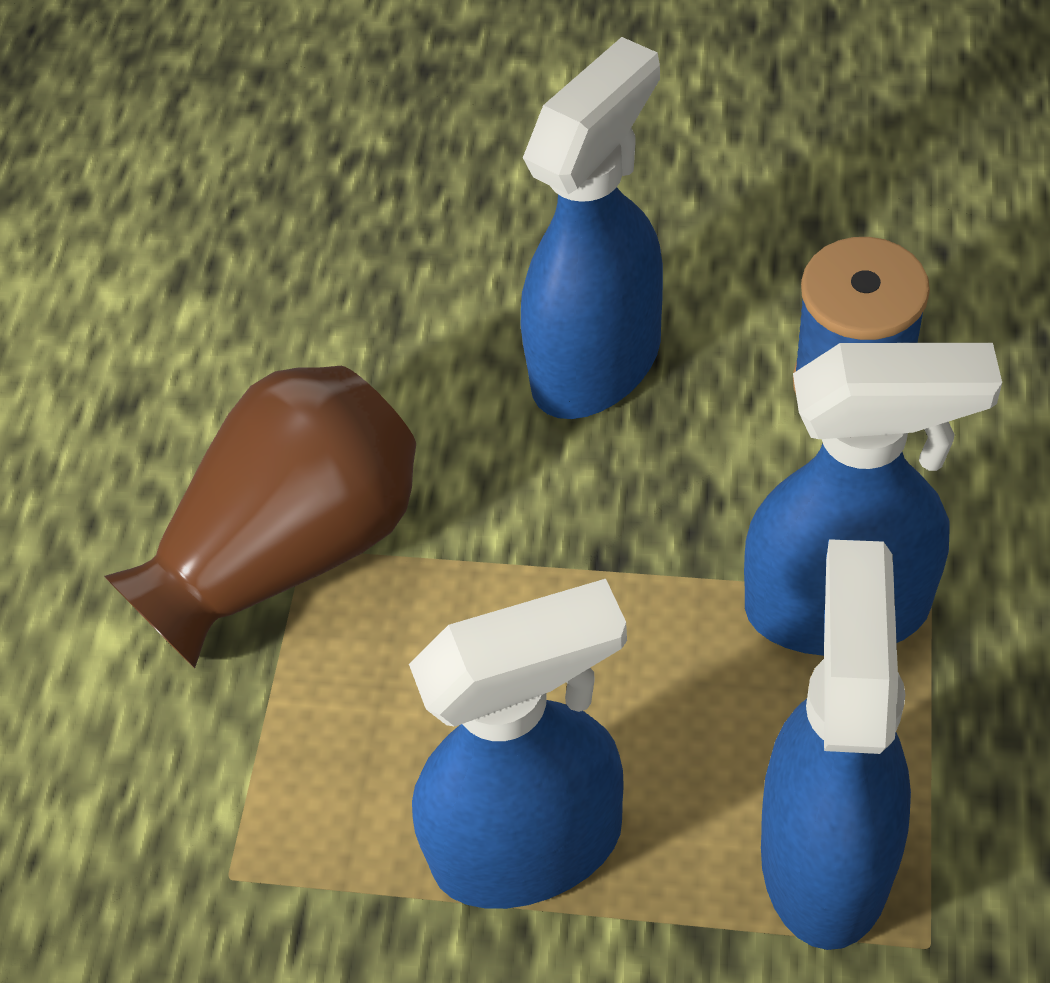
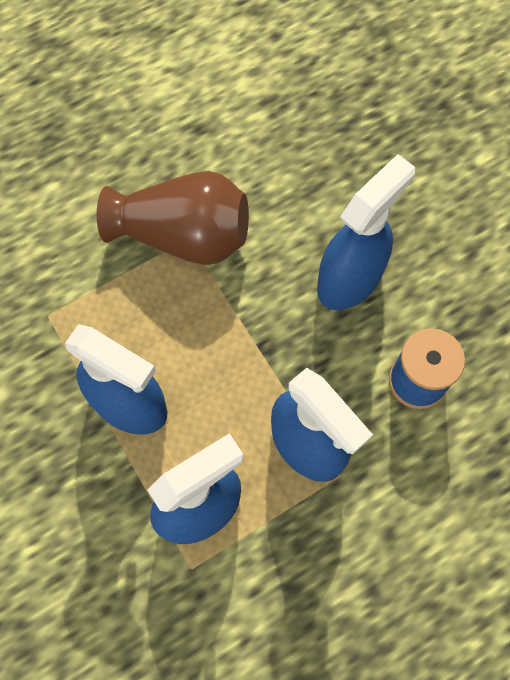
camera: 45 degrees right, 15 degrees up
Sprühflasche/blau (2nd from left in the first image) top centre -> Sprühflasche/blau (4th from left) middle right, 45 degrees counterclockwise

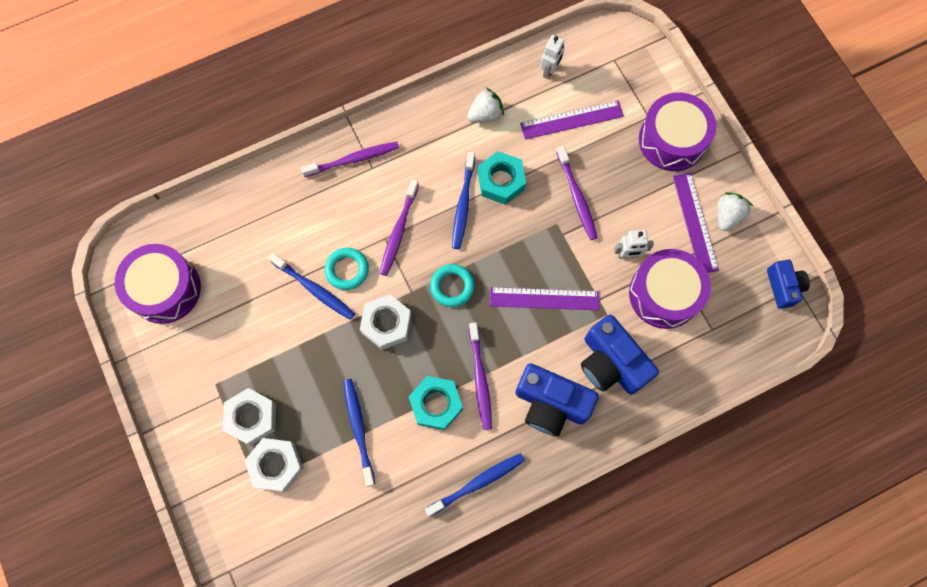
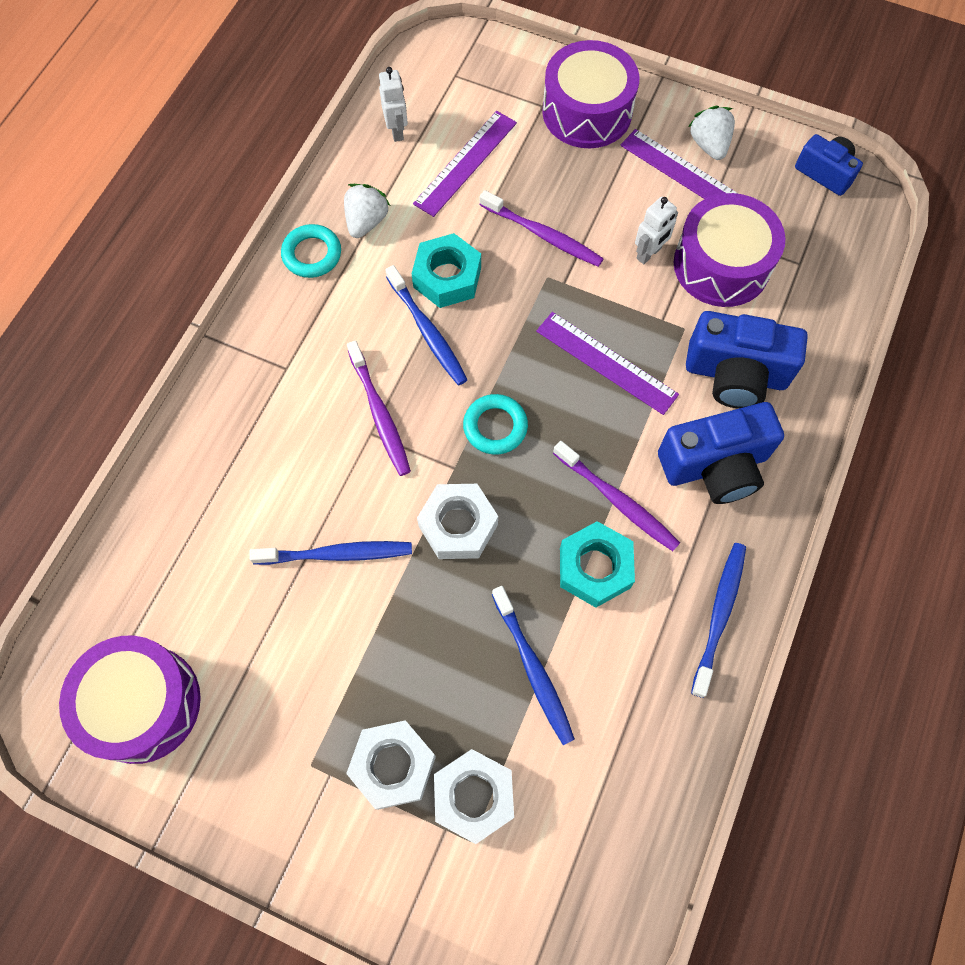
camera: 40 degrees left, 5 degrees down
Zahnbürste/lila (1st from left) top centre -> none
Ring/türkis (1st from left) centre -> Ring/türkis (1st from left) top left, move
Lineal/lila (1st from left in the first image) centre -> Lineal/lila (2nd from left) centre, 75 degrees clockwise
Zahnbürste/blau (2nd from left in the first image) bottom centre -> Zahnbürste/blau (3rd from left) bottom centre, 150 degrees counterclockwise

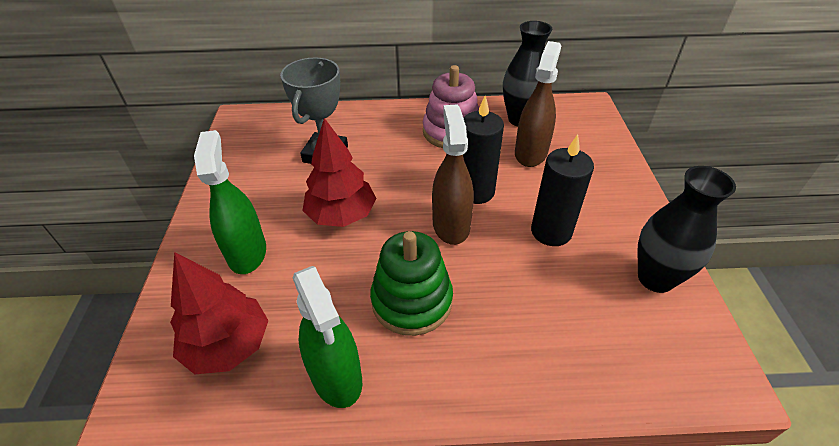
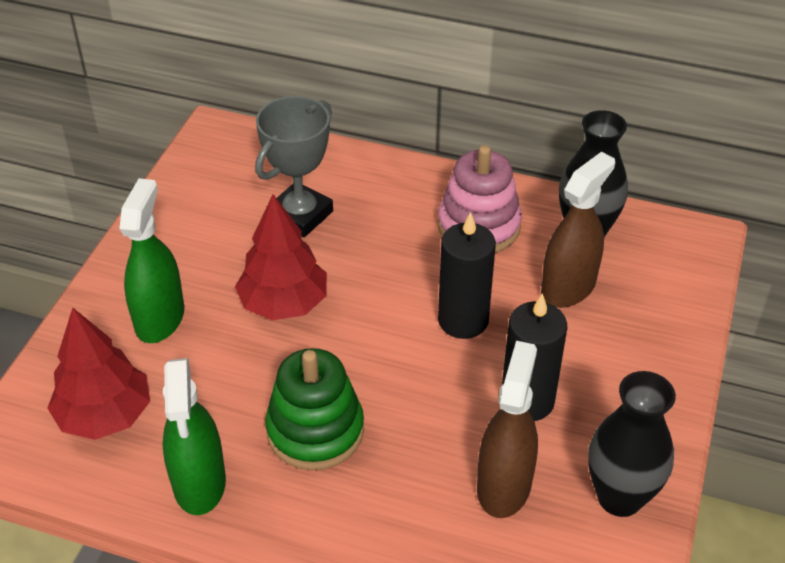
camera: 20 degrees right, 0 degrees up
Sprühflasche/braun (1st from left) centre -> Sprühflasche/braun (1st from left) bottom centre, move

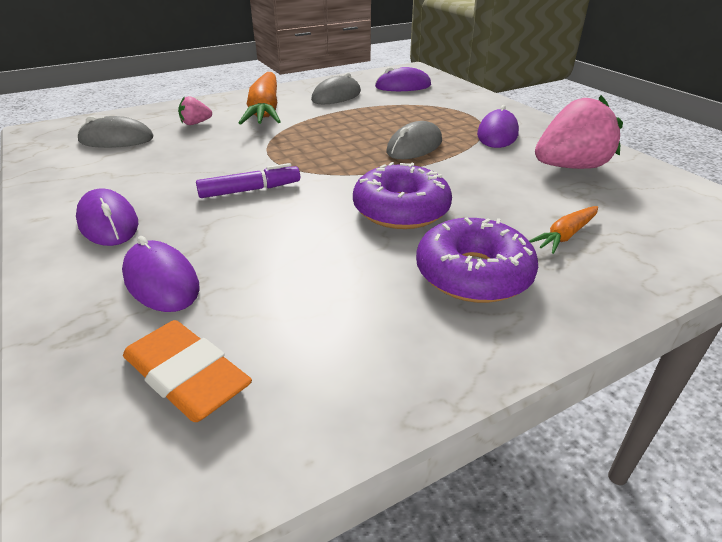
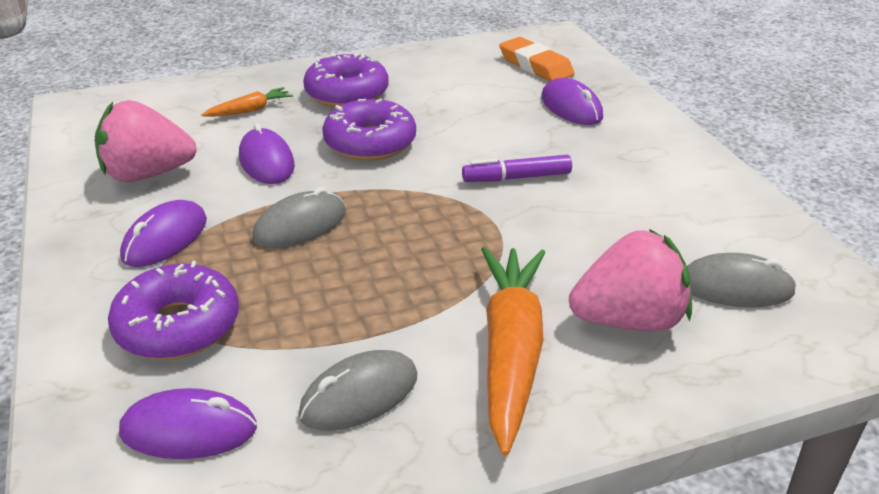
camera: 170 degrees left, 0 degrees up
Erdbeere/rosa (1st from left in the first image) top left -> Erdbeere/rosa (2nd from left) middle right, x2.11
Computermaus/lila (1st from left in the first image) middle left -> Computermaus/lila (3rd from left) top left, move
none -> Donut/lila (1st from left) middle left

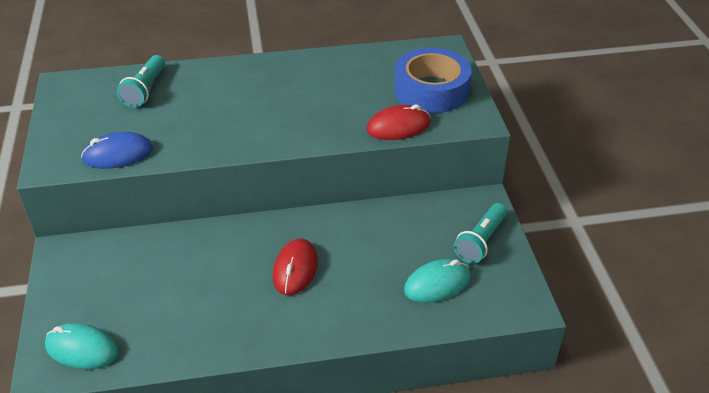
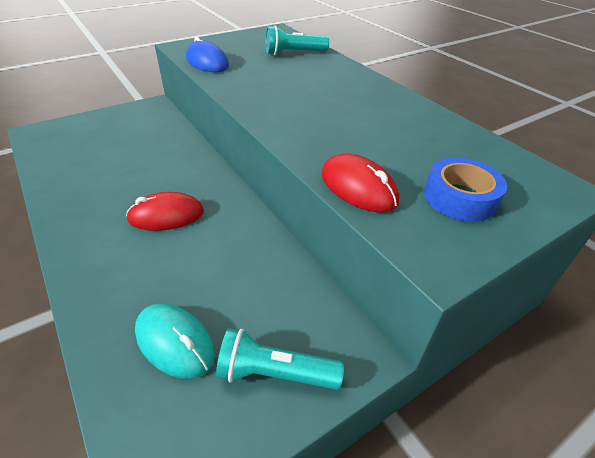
camera: 65 degrees right, 0 degrees up
Klebeband/blau top centre -> Klebeband/blau middle right, x0.64
Computermaus/türkis (1st from left) bottom left -> none

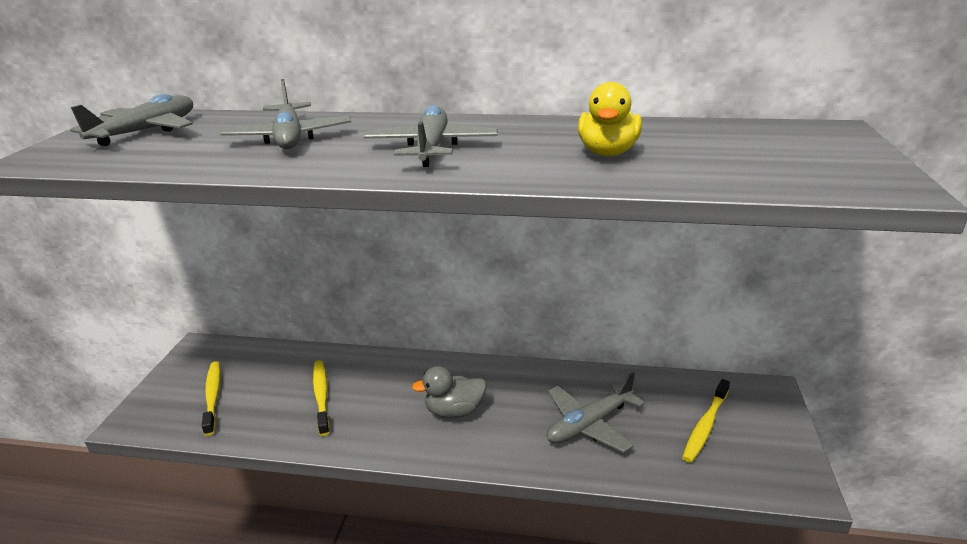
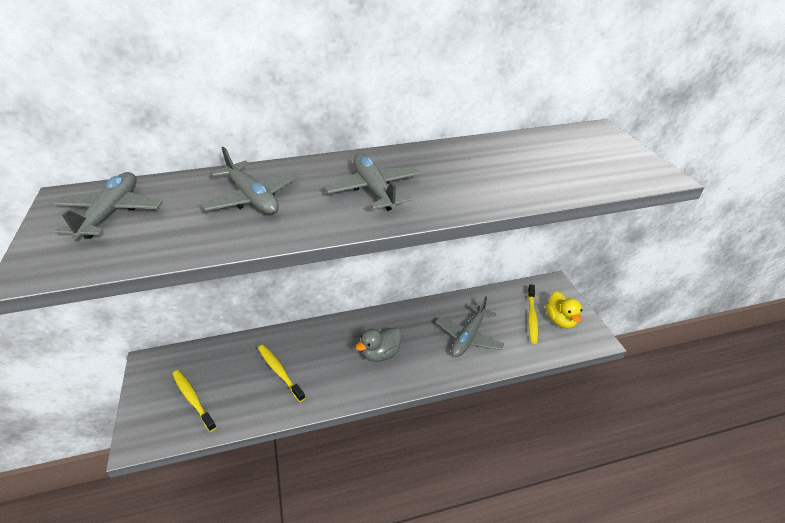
camera: 25 degrees left, 10 degrees up
Ente/gelb top centre -> Ente/gelb middle right, move

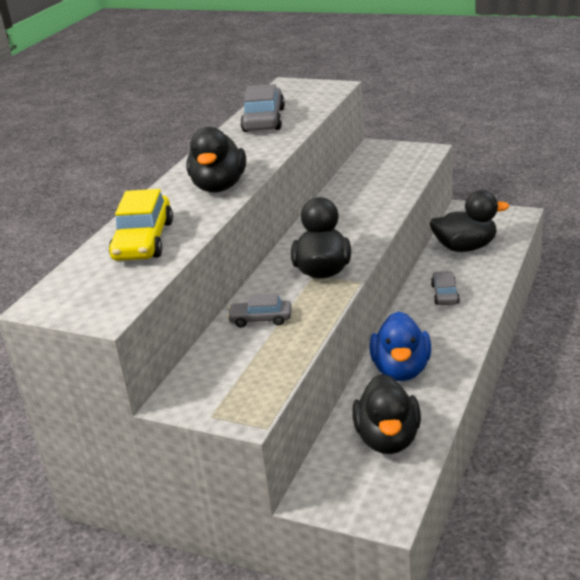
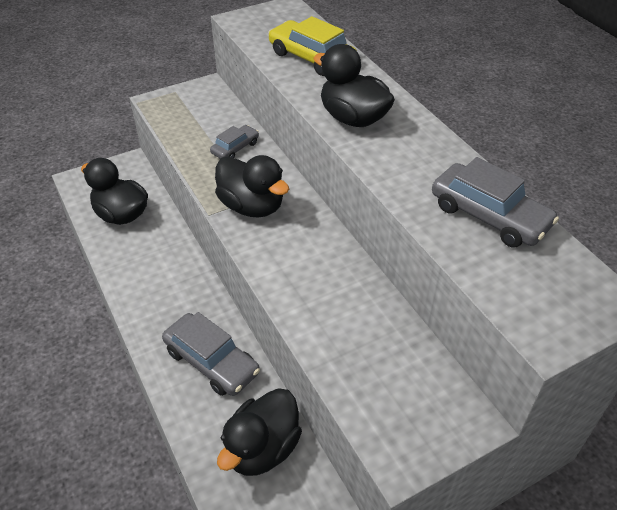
camera: 125 degrees right, 15 degrees up
Auto/grau (3rd from left in the first image) middle right -> Auto/grau (1st from left) bottom centre, x1.72
Ente/blau middle right -> none

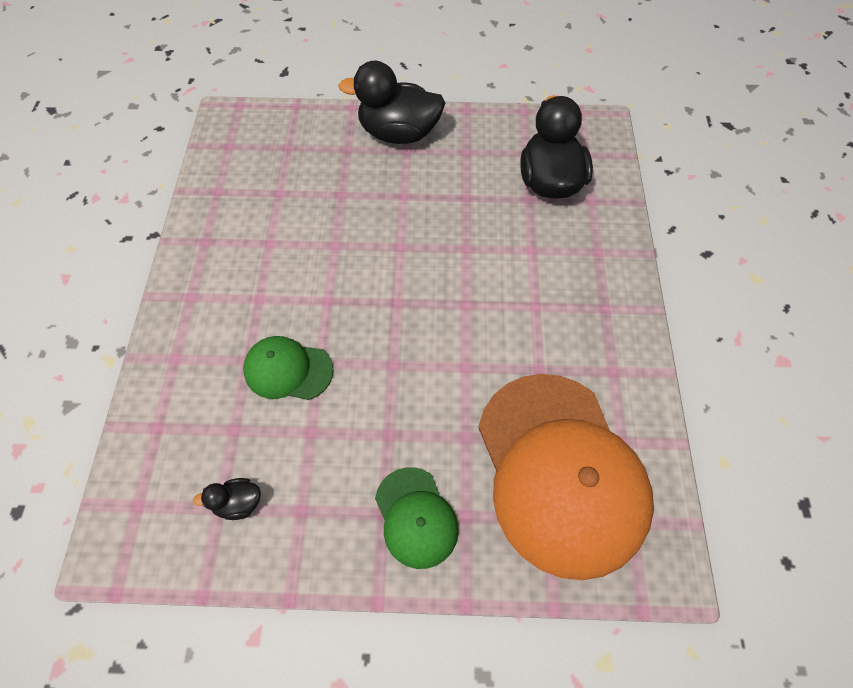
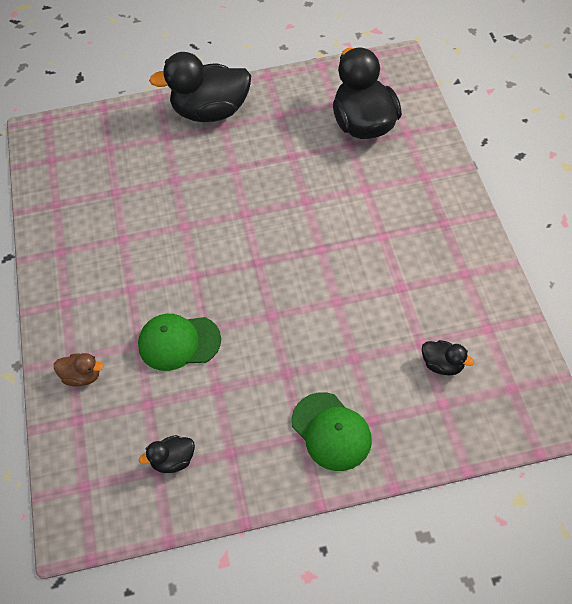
camera: 10 degrees left, 5 degrees down
Kappe/orange bottom centre -> Ente/schwarz (4th from left) middle right
none -> Ente/braun middle left

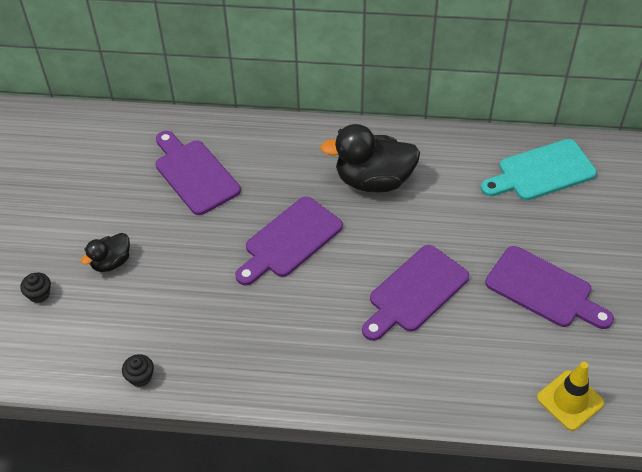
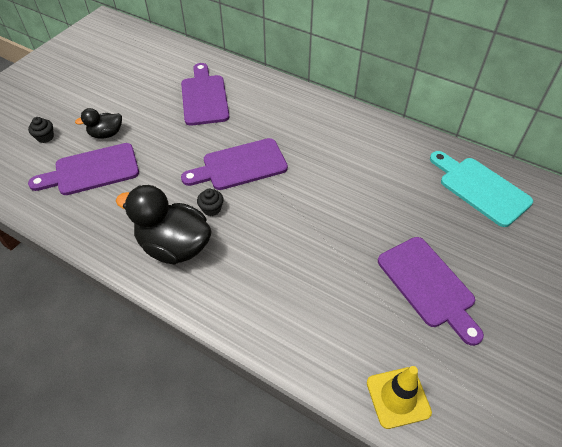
camera: 25 degrees right, 0 degrees up
Ente/schwarz (2nd from left) centre -> Ente/schwarz (2nd from left) middle left, move
Schneidebrett/türkis middle right, 45 degrees clockwise
Schneidebrett/lila (3rd from left in the first image) centre -> Schneidebrett/lila (1st from left) middle left, move
Muffin/schwarz (2nd from left) bottom left -> Muffin/schwarz (2nd from left) centre, move

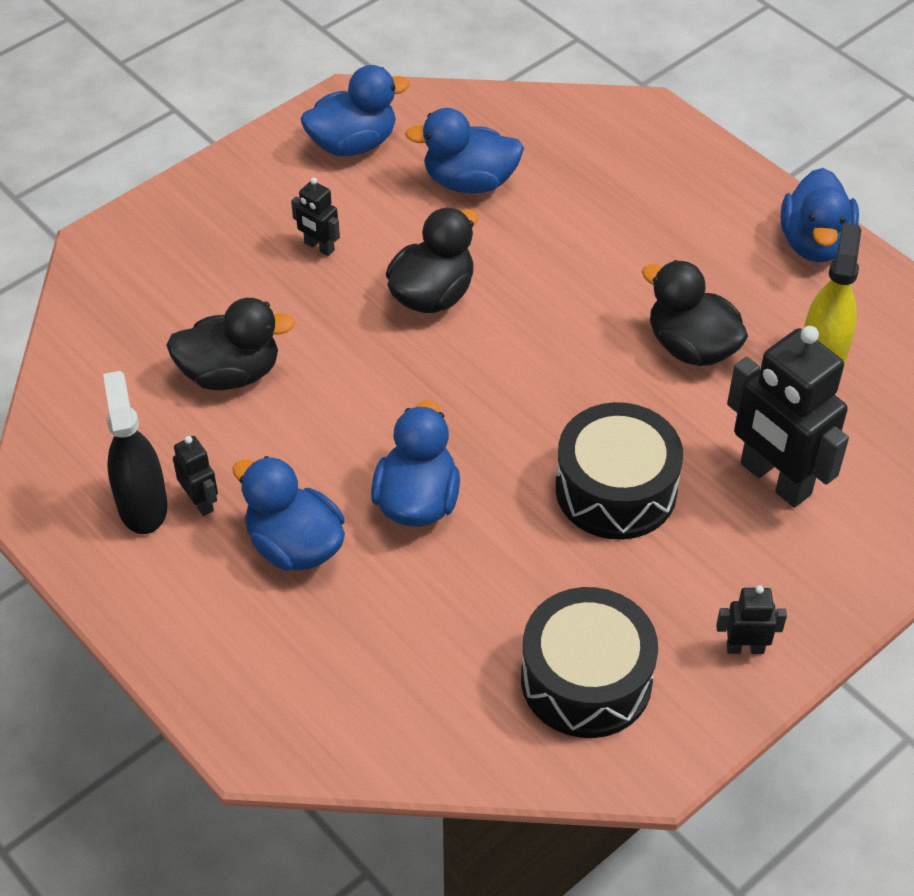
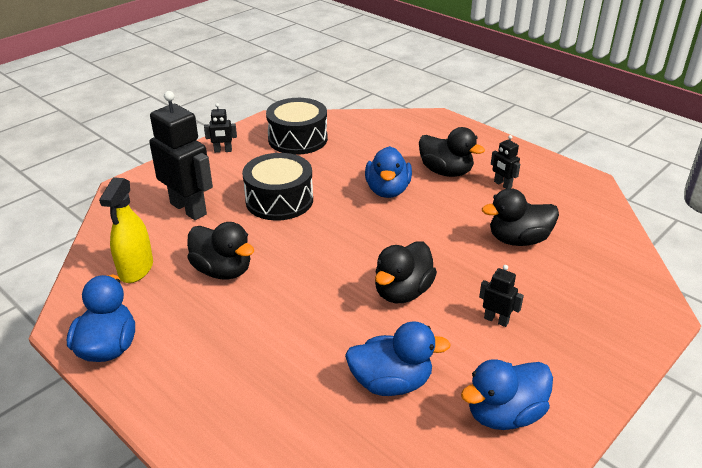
camera: 175 degrees right, 15 degrees down
Sprühflasche/schwarz middle left -> none
Ente/blau (1st from left) middle left -> Ente/schwarz (3rd from left) top centre

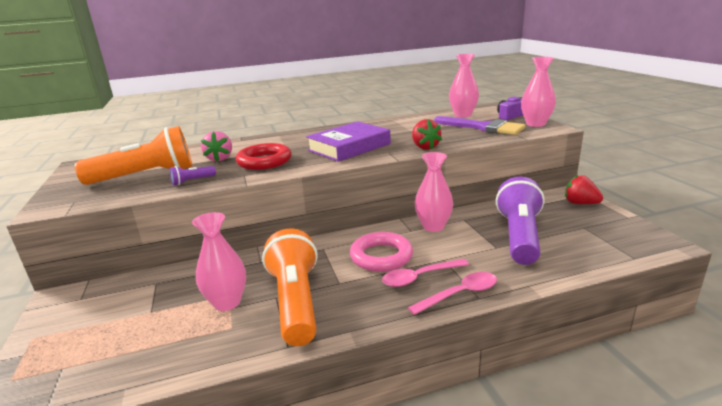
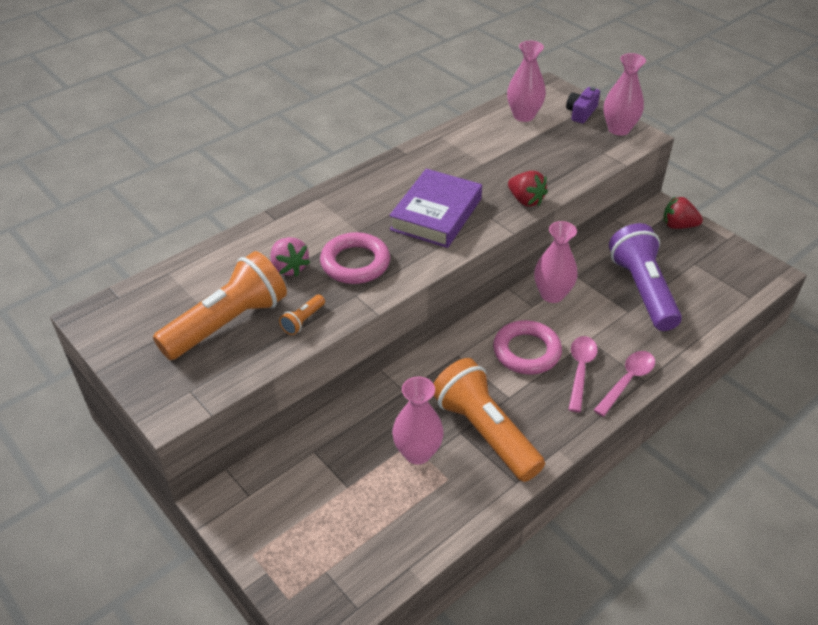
camera: 25 degrees left, 20 degrees up
Pinsel/lila top centre -> none
Ring/rot centre -> Ring/rosa (1st from left) centre
Taschenlampe/lila (1st from left) middle left -> Taschenlampe/orange (2nd from left) centre
Löffel/rosa (1st from left) bottom centre -> Löffel/rosa (1st from left) middle right, 150 degrees clockwise

